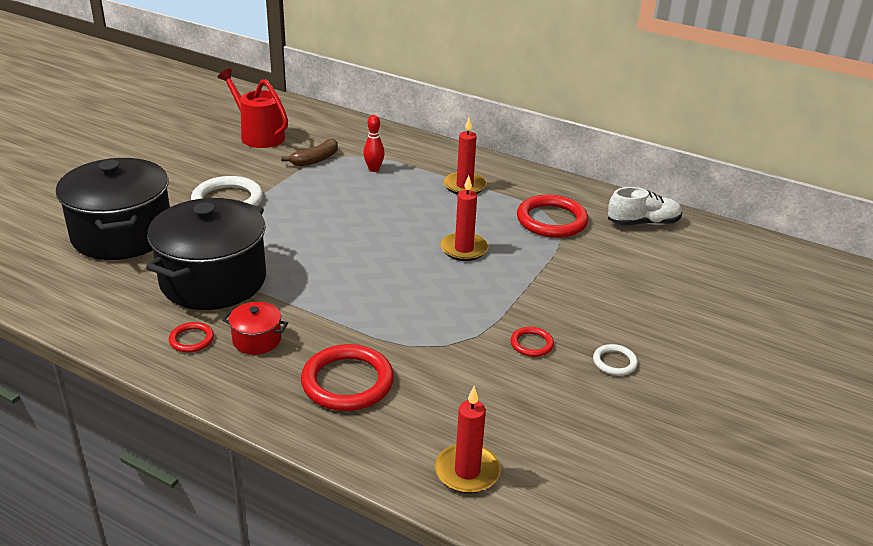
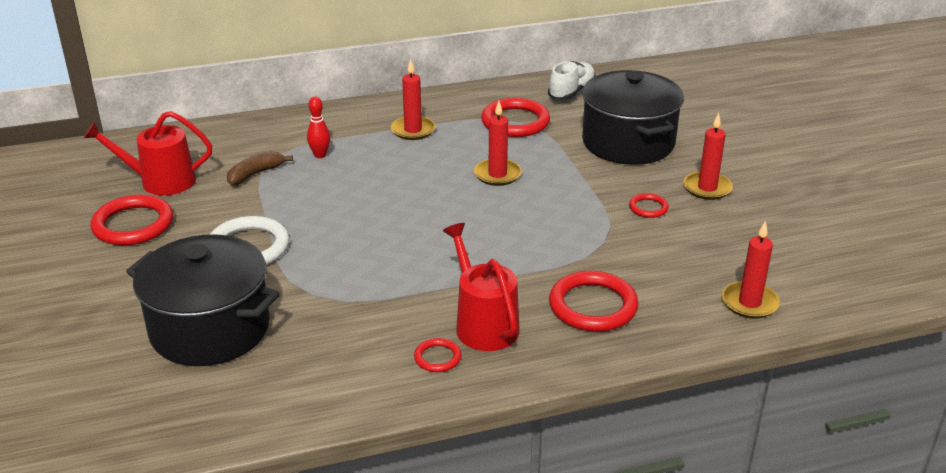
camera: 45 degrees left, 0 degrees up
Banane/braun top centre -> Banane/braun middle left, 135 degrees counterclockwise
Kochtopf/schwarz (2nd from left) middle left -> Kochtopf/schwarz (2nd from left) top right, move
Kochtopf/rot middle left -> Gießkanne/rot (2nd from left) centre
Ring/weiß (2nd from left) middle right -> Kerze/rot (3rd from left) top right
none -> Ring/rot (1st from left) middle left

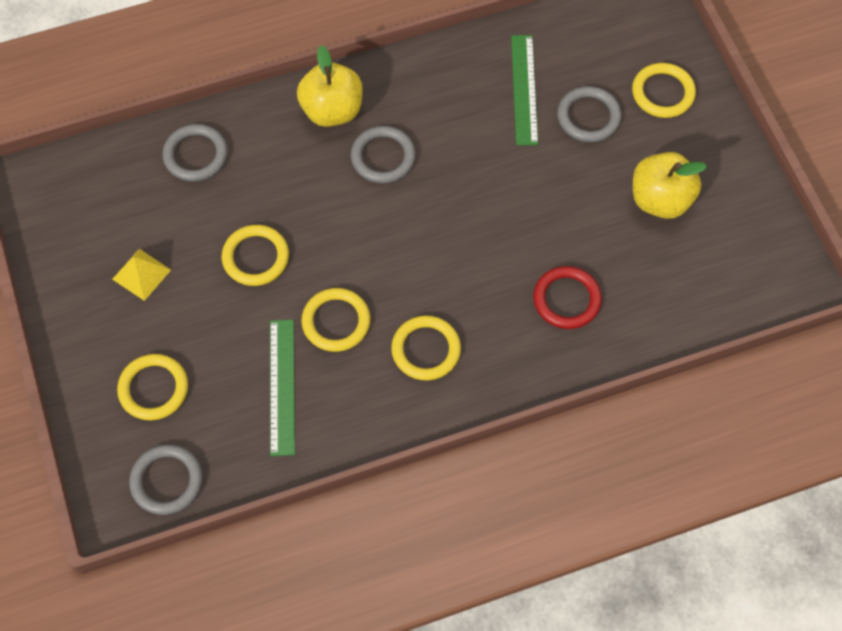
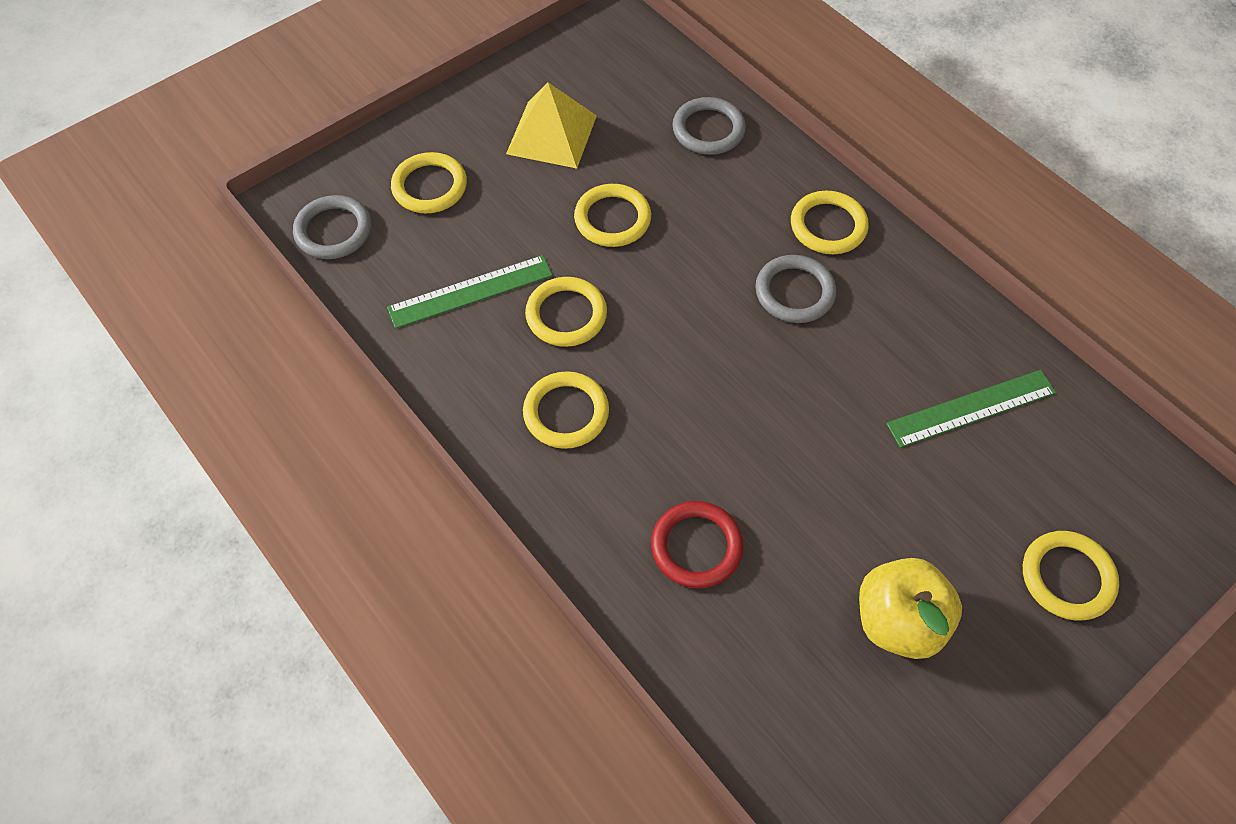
camera: 70 degrees right, 5 degrees down
Apfel/gelb (1st from left) top centre -> Ring/gelb (5th from left) top right
Ring/grau (4th from left) top right -> none
Pyramide/gelb middle left -> Pyramide/gelb top centre, x1.61

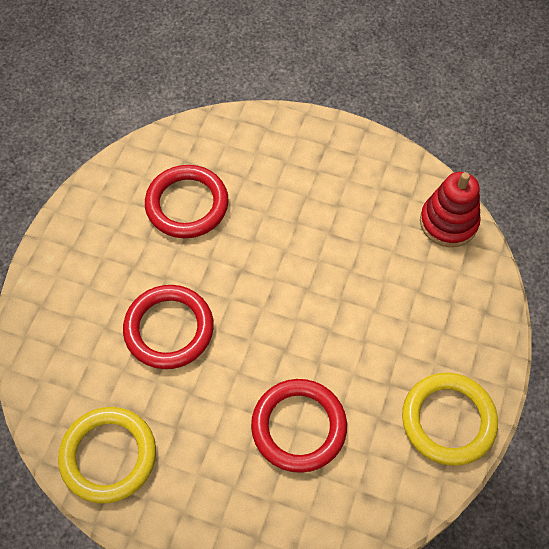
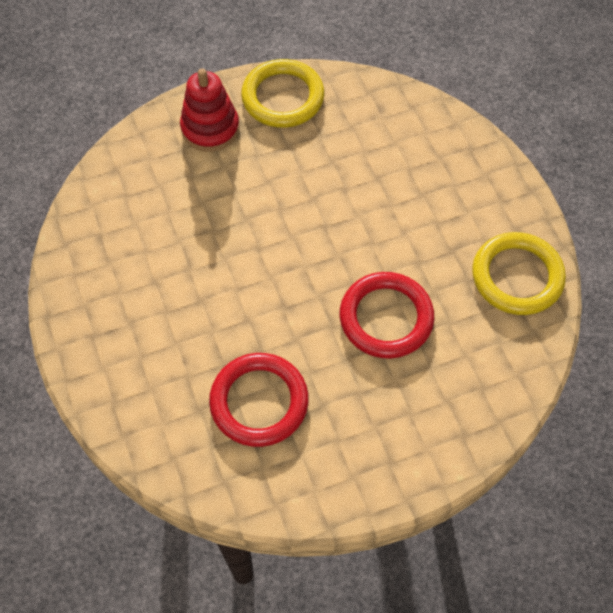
camera: 130 degrees left, 0 degrees up
Stapelspielzeug/rot middle right -> Stapelspielzeug/rot top centre, move
Ring/rot (3rd from left) bottom centre -> none

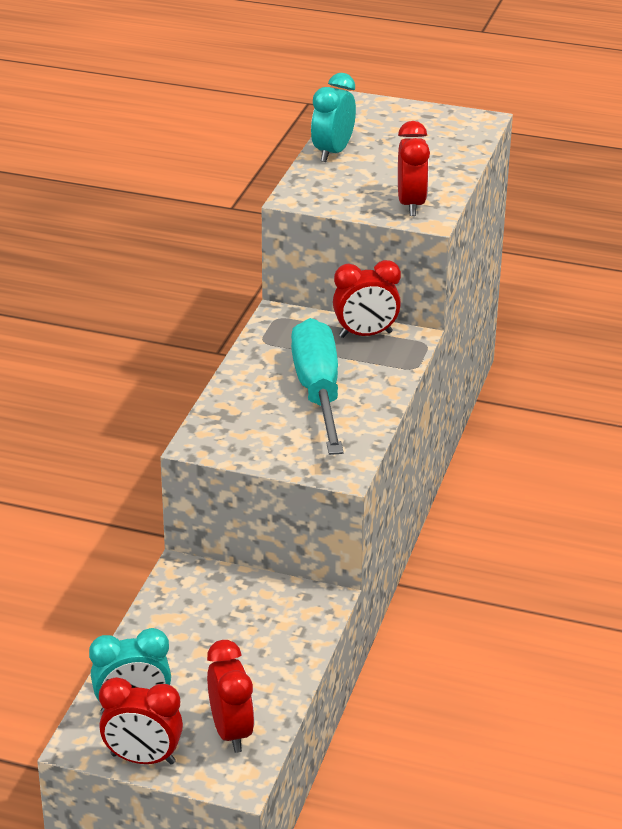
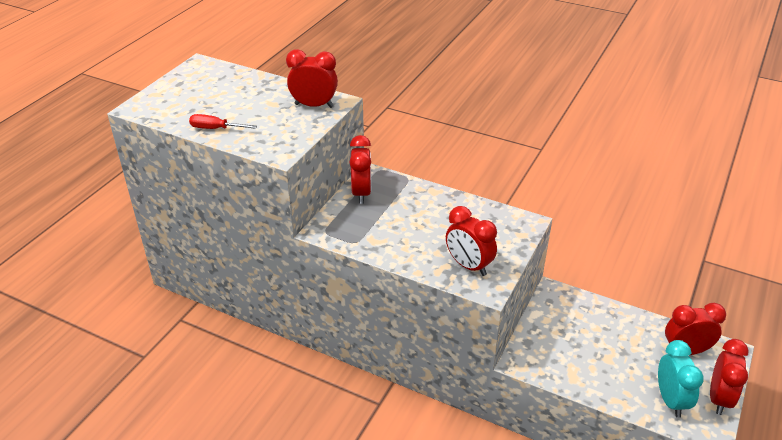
camera: 80 degrees left, 5 degrees up
Wecker/türkis (2nd from left) top centre -> Schraubenzieher/rot top left
Schraubenzieher/türkis centre -> none
none -> Wecker/rot (3rd from left) centre

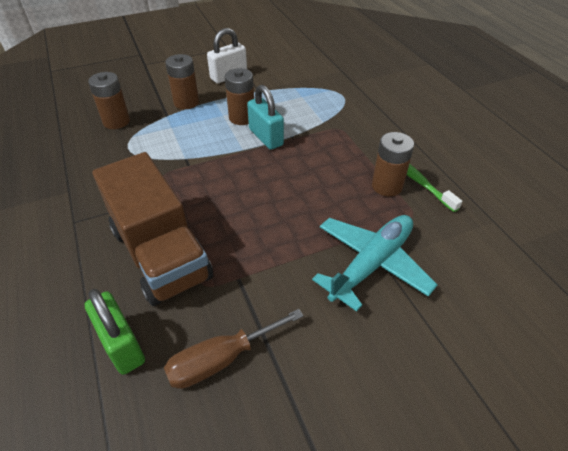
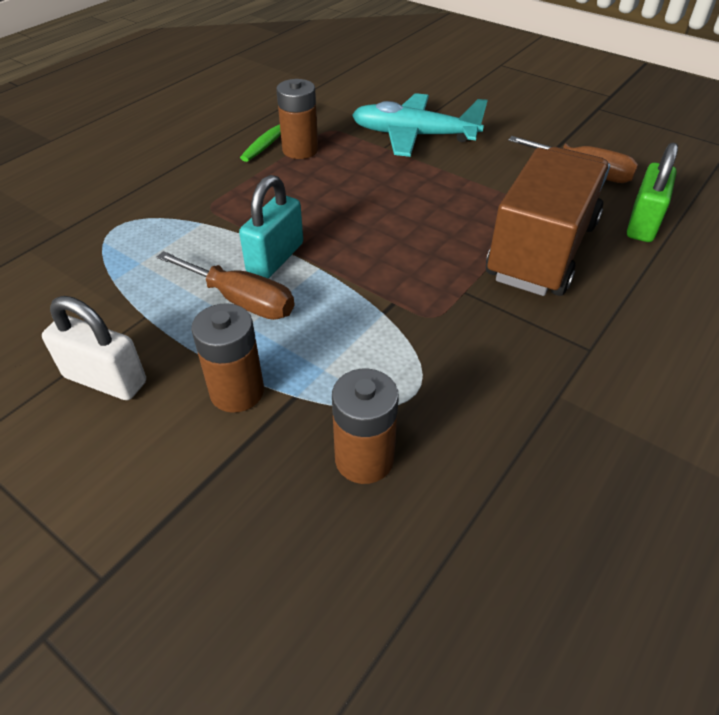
camera: 120 degrees left, 0 degrees up
Batterie/braun (3rd from left) top centre -> Schraubenzieher/braun (1st from left) middle left

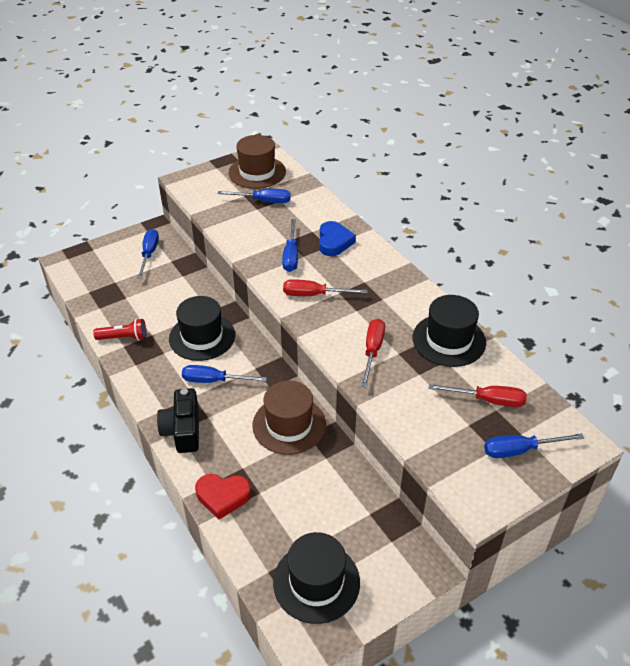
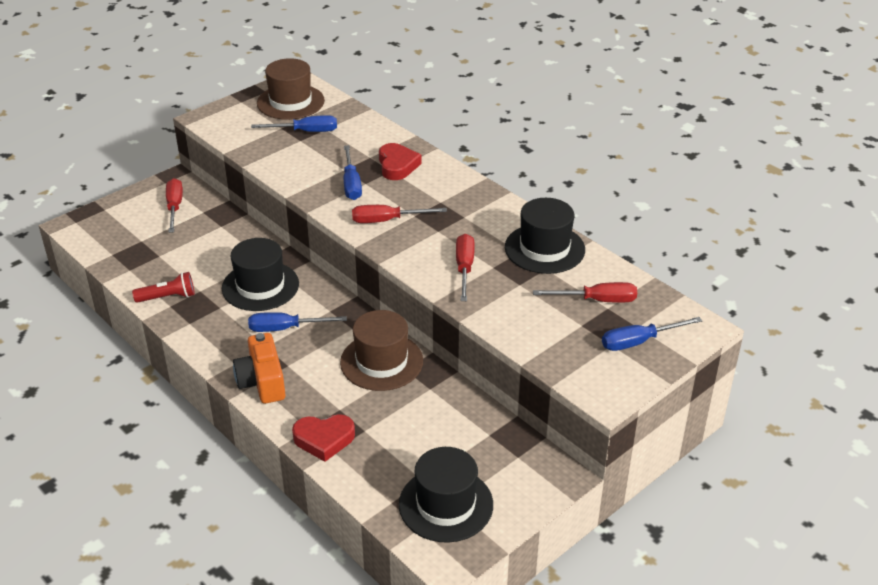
camera: 10 degrees left, 5 degrees down
Herz/blau centre -> Herz/rot (2nd from left) top centre
Schraubenzieher/blau (1st from left) middle left -> Schraubenzieher/rot (1st from left) middle left
Kamera/schwarz middle left -> Kamera/orange middle left

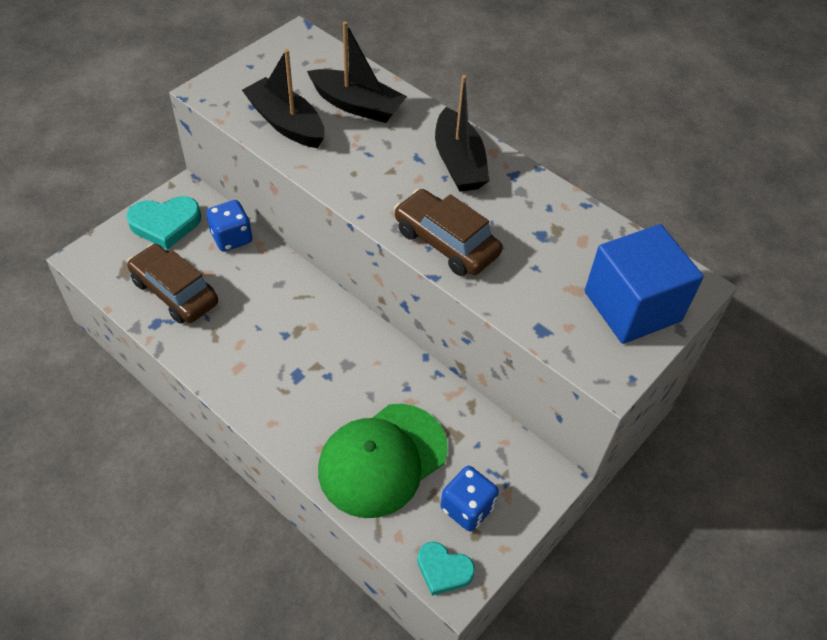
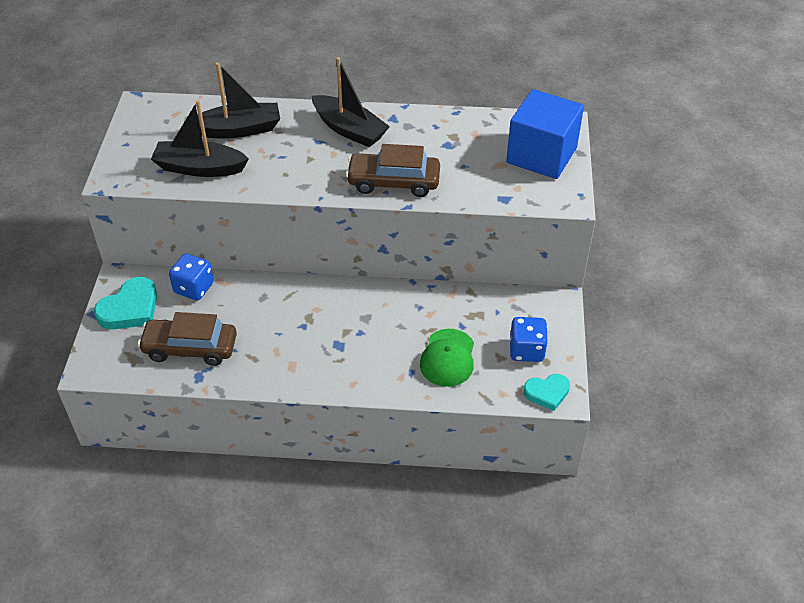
camera: 35 degrees left, 5 degrees down
Kappe/grün bottom centre -> Kappe/grün centre, x0.63

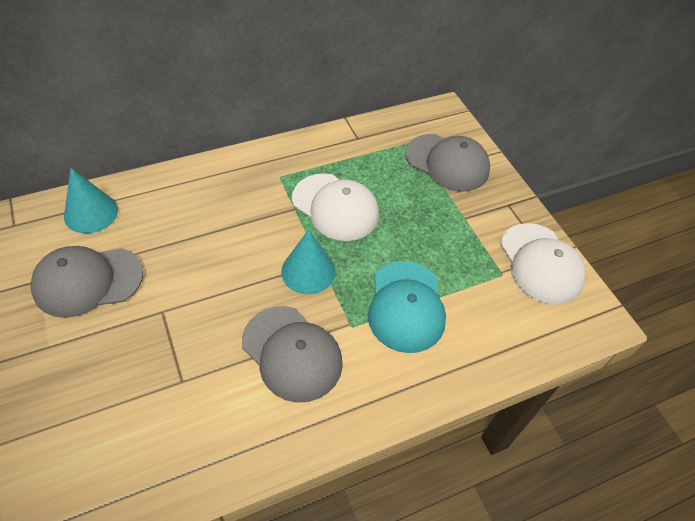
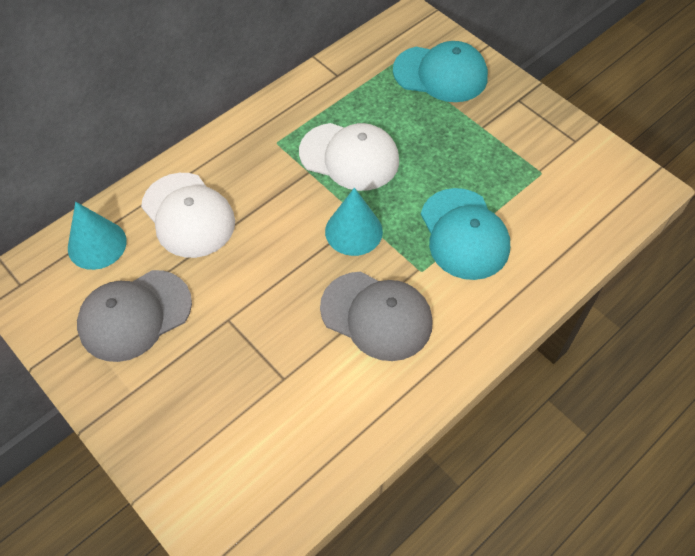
camera: 15 degrees left, 5 degrees up
Kappe/grau (3rd from left) top centre -> Kappe/türkis (1st from left) top centre
Kappe/weiß (2nd from left in the first image) middle right -> Kappe/weiß (1st from left) middle left, move

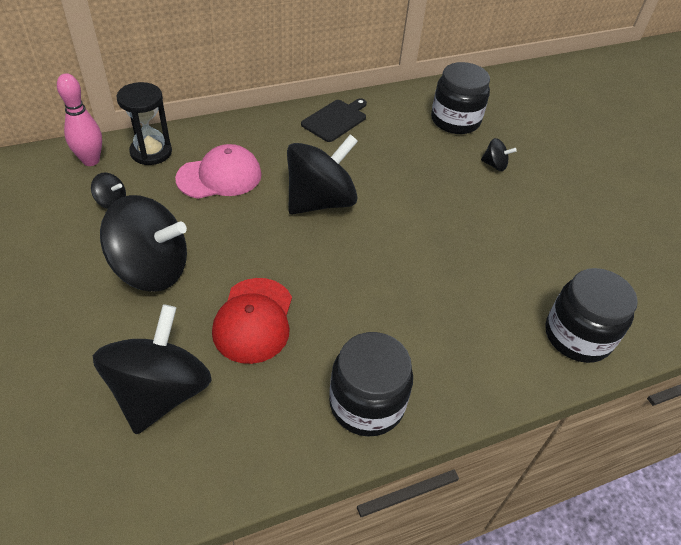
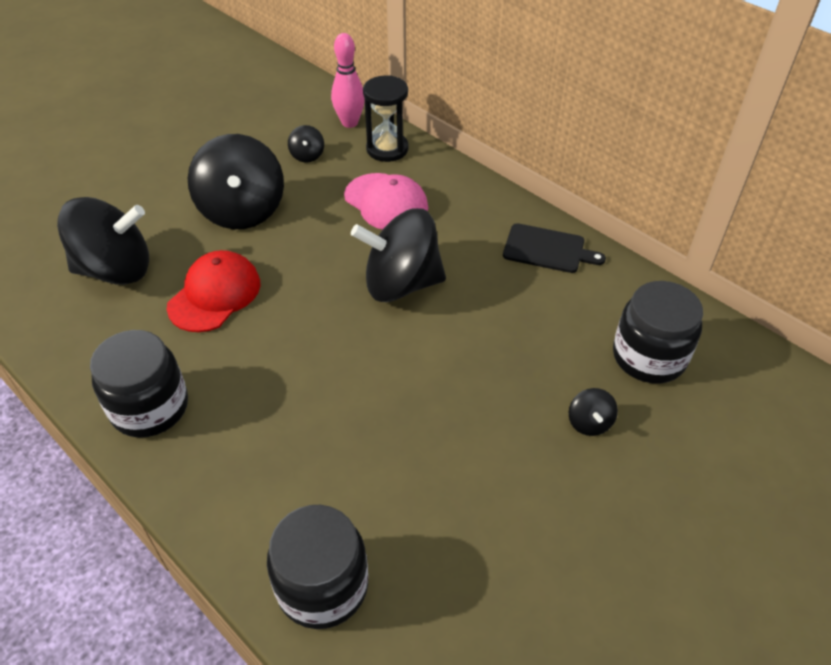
camera: 70 degrees right, 0 degrees up
Kreisel/schwarz (4th from left) top centre -> Kreisel/schwarz (4th from left) centre, 150 degrees clockwise
Kappe/rot centre -> Kappe/rot middle left, 135 degrees clockwise

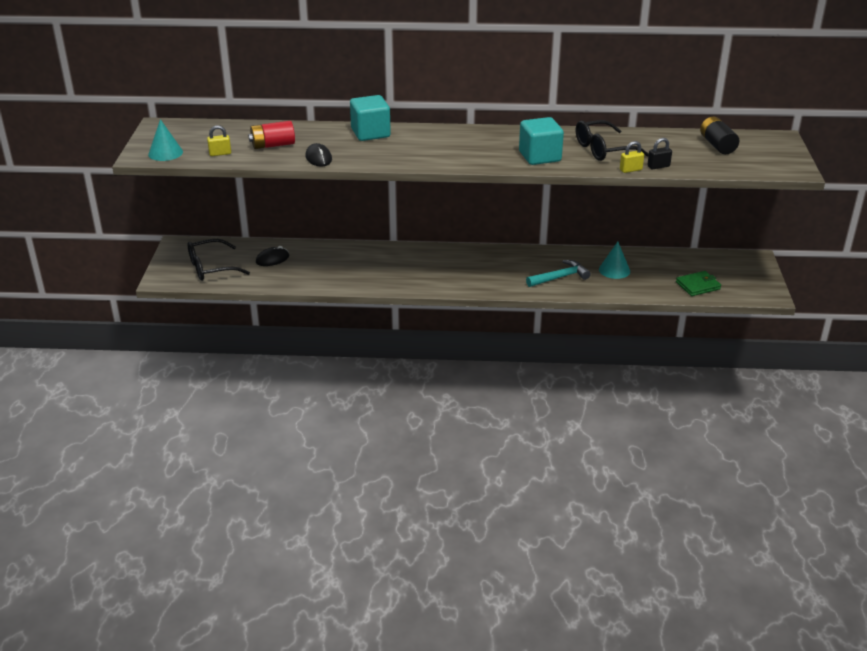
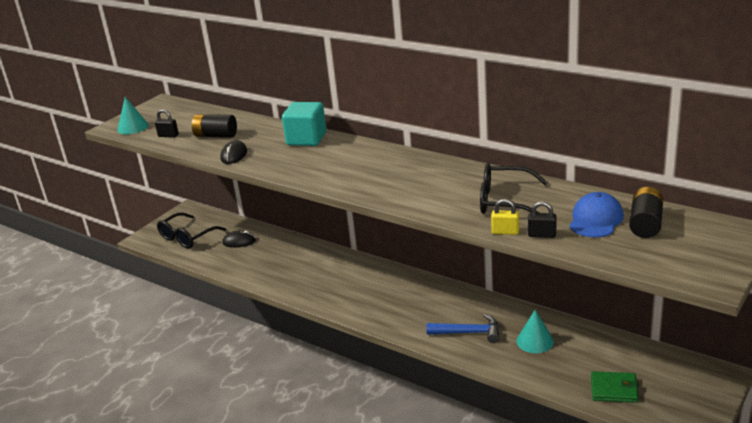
camera: 35 degrees right, 5 degrees down
Kubus/türkis (2nd from left) top centre -> none
Batterie/rot top left -> Batterie/schwarz (1st from left) top left
Vorhängeschloss/gelb (1st from left) top left -> Vorhängeschloss/schwarz (1st from left) top left
Brille/schwarz (1st from left) middle left, 60 degrees counterclockwise
Hammer/türkis centre -> Hammer/blau bottom centre
none -> Kappe/blau middle right

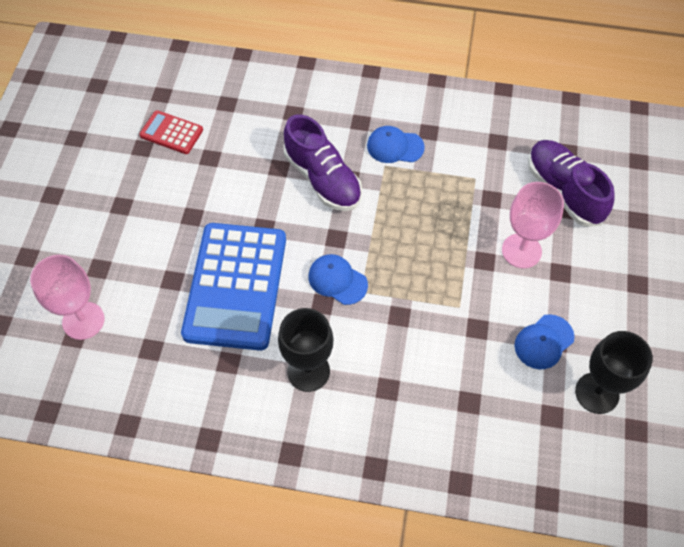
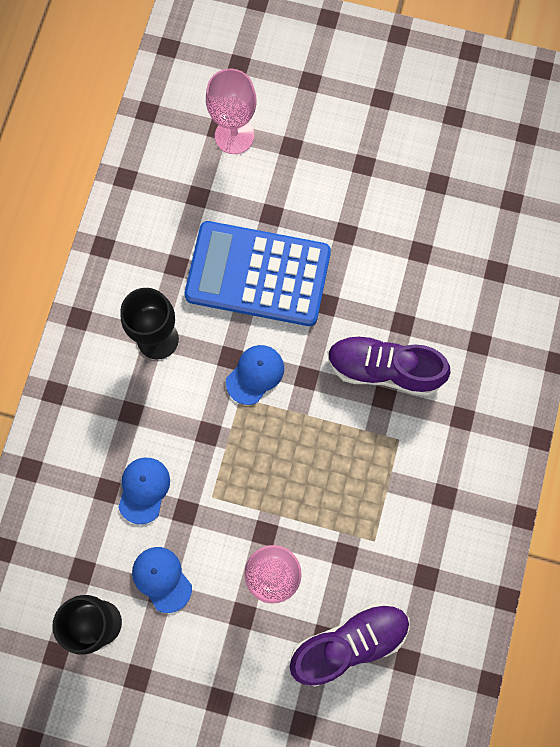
camera: 95 degrees right, 15 degrees up
Taschenrechner/rot top left -> none
Schuh/lila (1st from left in the first image) top centre -> Schuh/lila (2nd from left) middle right, 45 degrees clockwise
Kappe/blau (2nd from left in the first image) top centre -> Kappe/blau (1st from left) middle left, move

